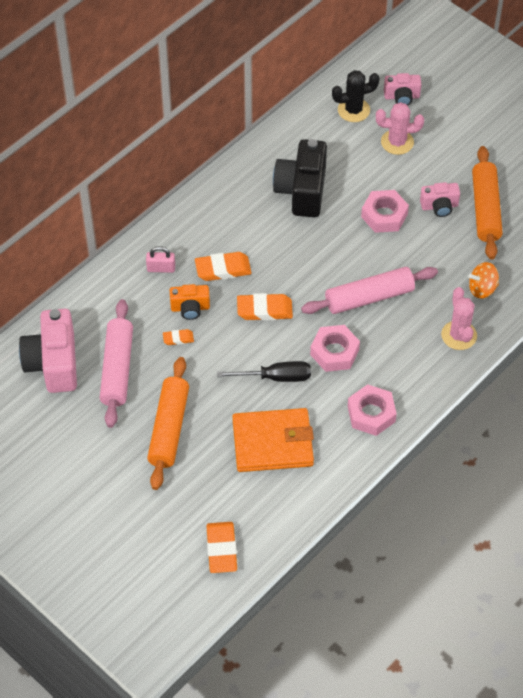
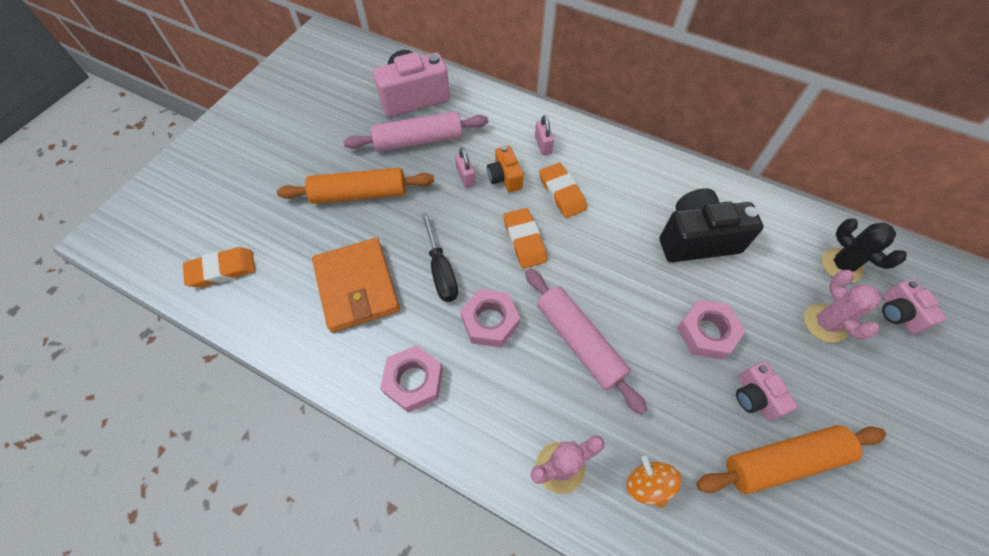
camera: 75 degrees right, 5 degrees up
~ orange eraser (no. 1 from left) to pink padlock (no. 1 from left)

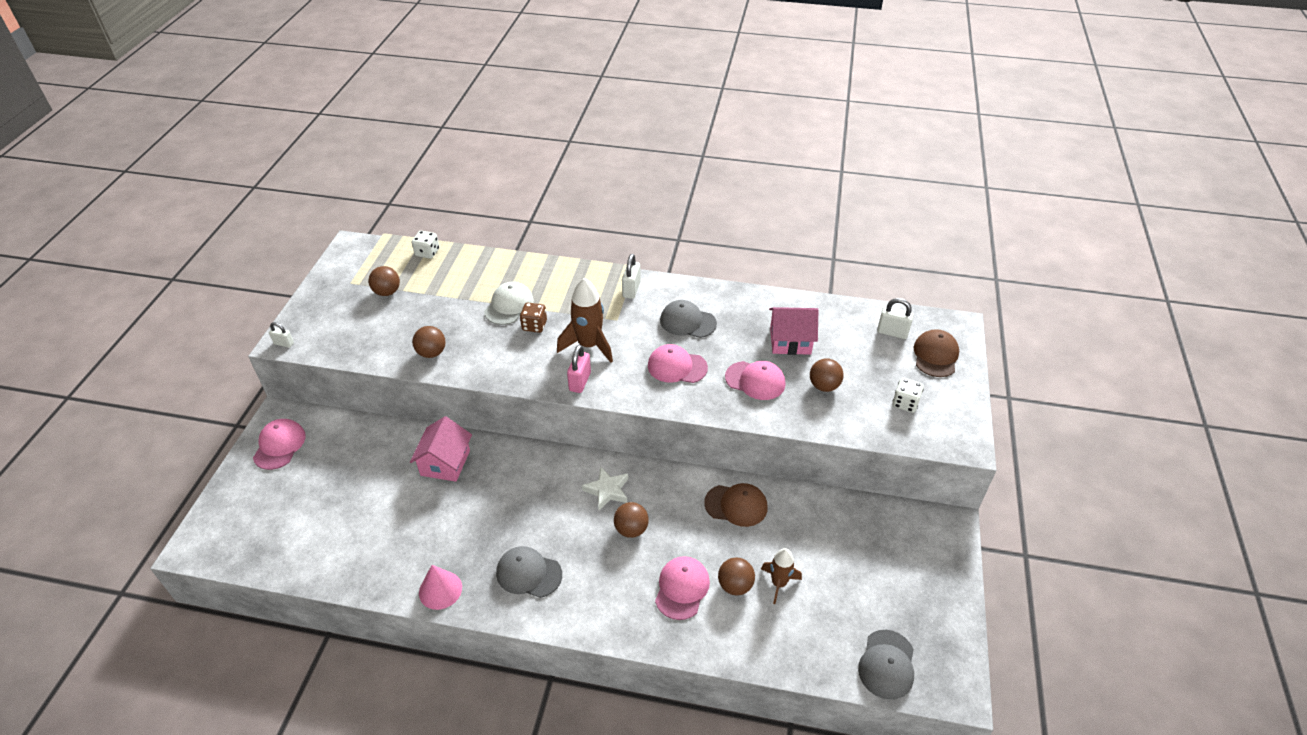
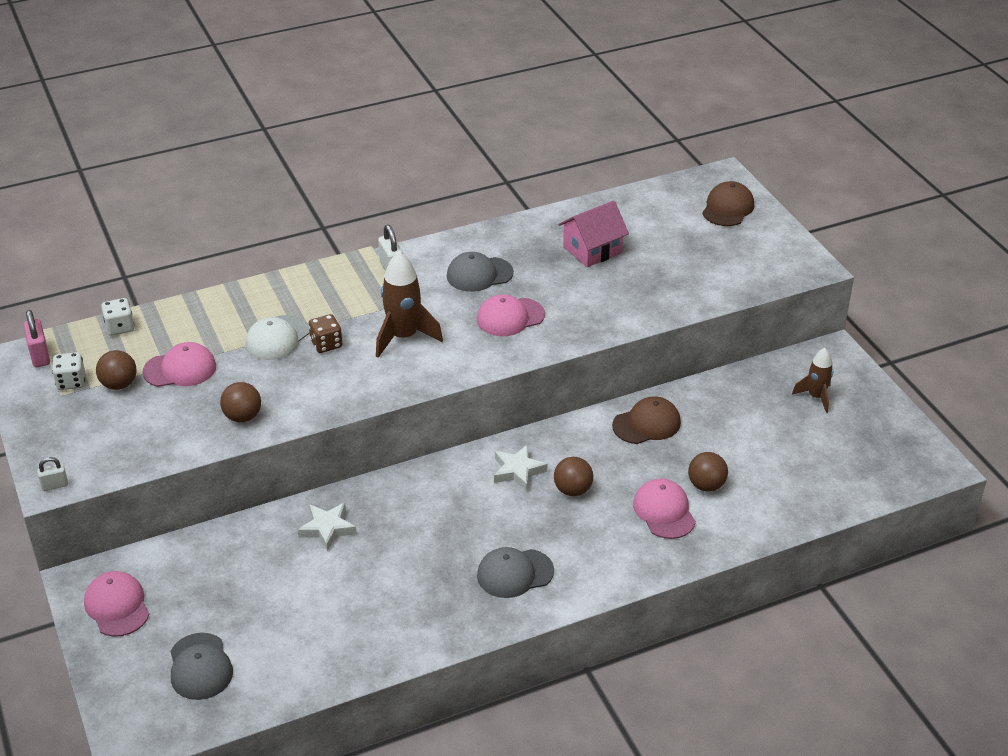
camera: 35 degrees left, 5 degrees down
- pink cone
- brown ball (no. 5 from left)
- white padlock (no. 3 from left)
~ pink padlock
~ pink cap (no. 4 from left in the first image) to pink cap (no. 2 from left)
~ brown rocket (no. 2 from left)
~ grey cap (no. 3 from left in the first image) to grey cap (no. 1 from left)
~ white dice (no. 2 from left in the first image) to white dice (no. 1 from left)
~ pink house (no. 1 from left) to white star (no. 1 from left)
~ white cap 135 degrees counterclockwise
~ brown cap (no. 2 from left) 45 degrees clockwise

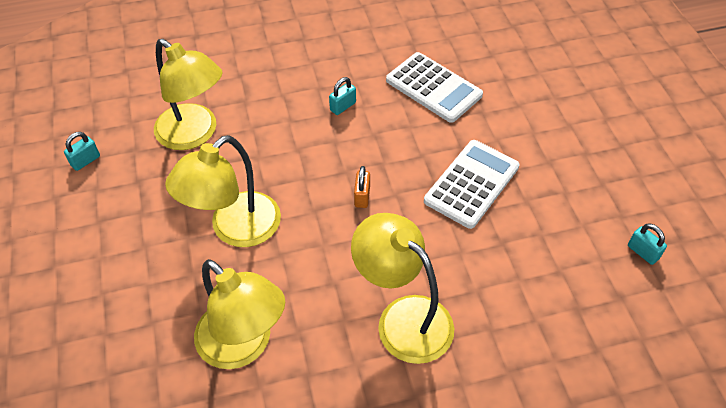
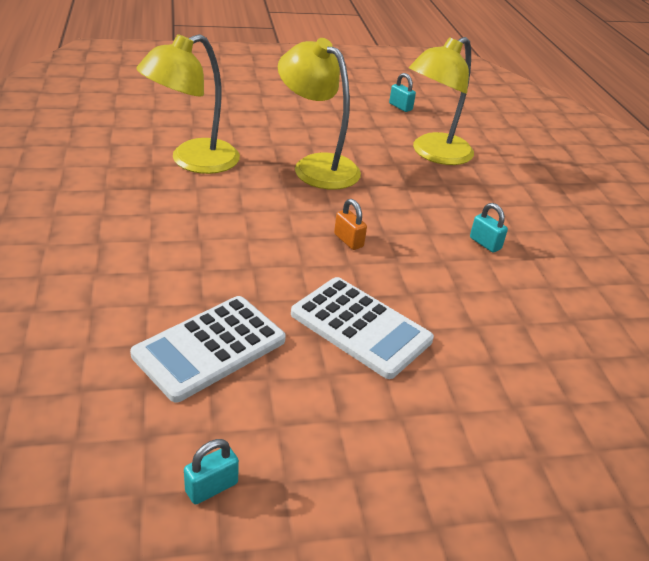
camera: 90 degrees right, 15 degrees down
- yellow lamp (no. 4 from left)
~ white calculator (no. 1 from left)
~ orange padlock 45 degrees clockwise

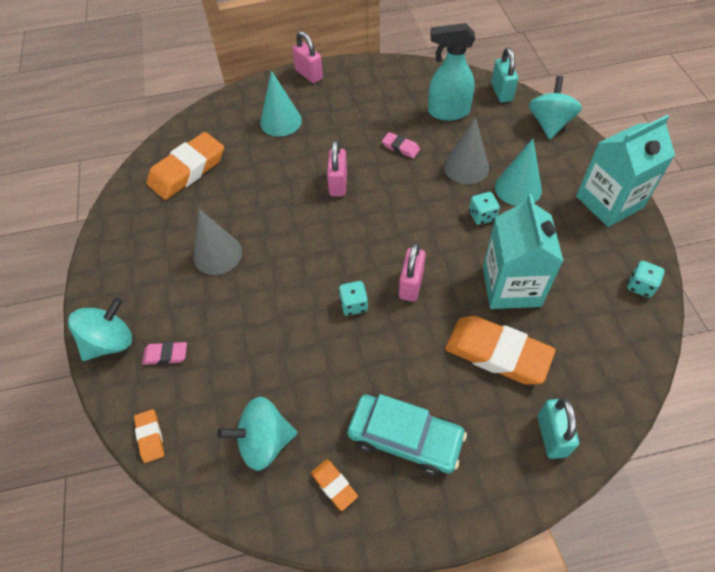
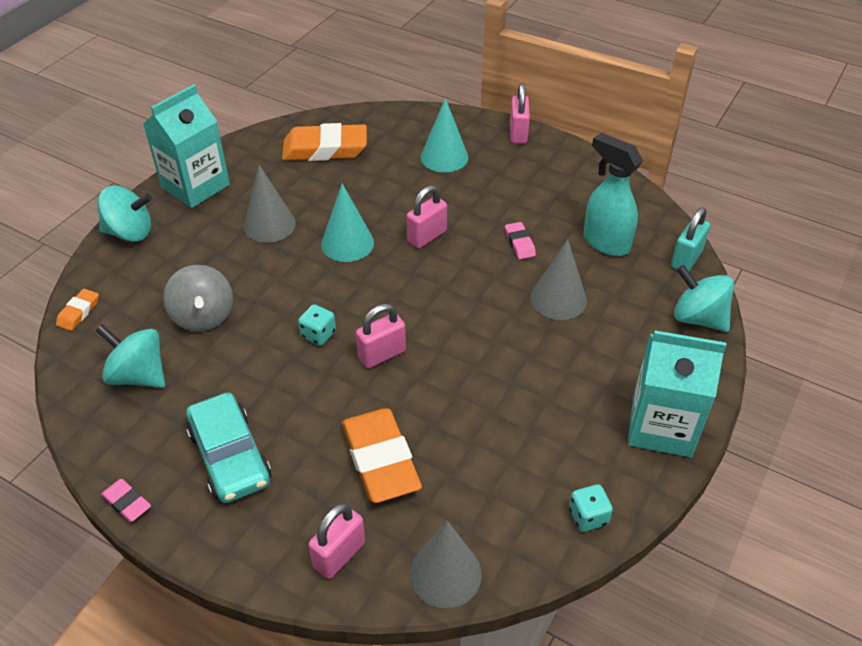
camera: 40 degrees right, 10 degrees down
- orange eraser (no. 3 from left)
- turquoise dice (no. 2 from left)
+ grey spinning top
+ grey cone (no. 2 from left)
~ pink eraser (no. 1 from left)
~ turquoise carton (no. 1 from left)
~ turquoise cone (no. 2 from left in the first image) to turquoise cone (no. 1 from left)
~ turquoise padlock (no. 2 from left) to pink padlock (no. 1 from left)
~ turquoise spinning top (no. 3 from left) 105 degrees counterclockwise

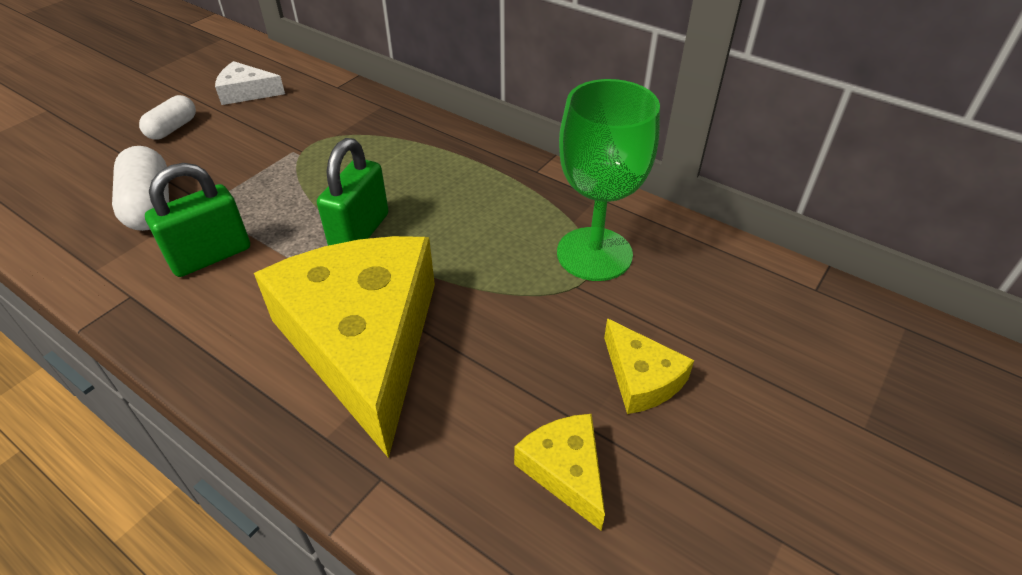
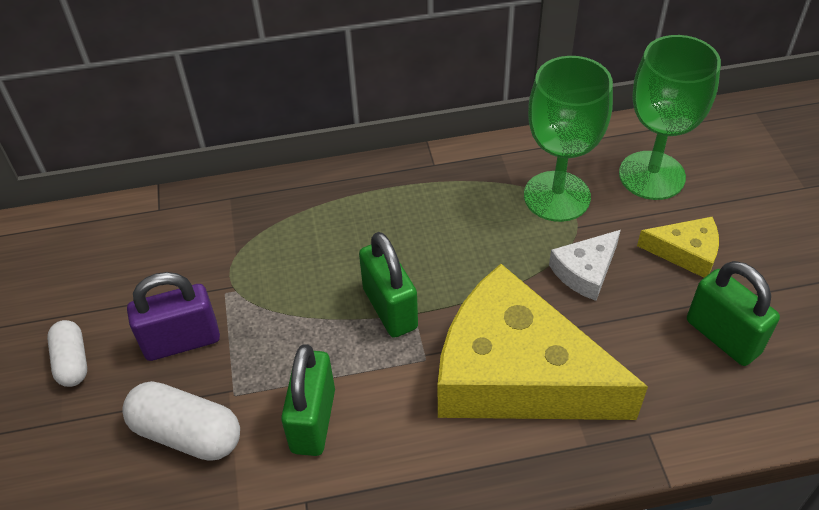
camera: 45 degrees left, 5 degrees up
+ purple padlock
+ green goblet (no. 2 from left)
~ white cheese
~ yellow cheese (no. 2 from left) to green padlock (no. 3 from left)

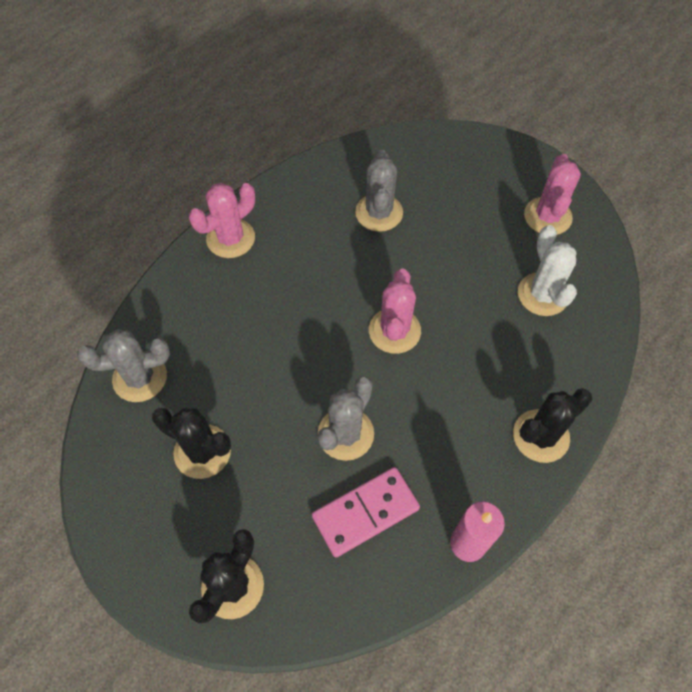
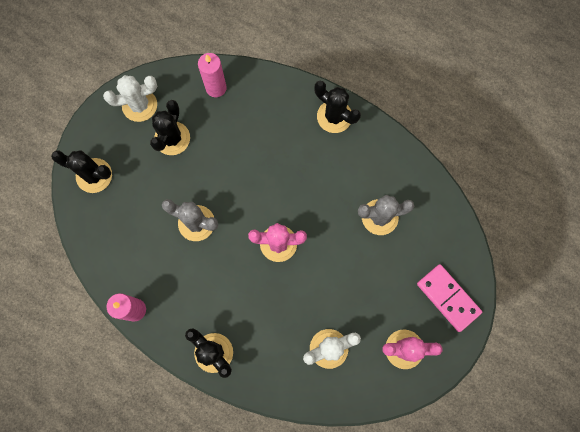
camera: 80 degrees right, 15 degrees up
+ white cactus (no. 1 from left)
~ pink domino
~ grey cactus (no. 1 from left) to pink candle (no. 2 from left)
~ pink cactus (no. 1 from left) to black cactus (no. 4 from left)

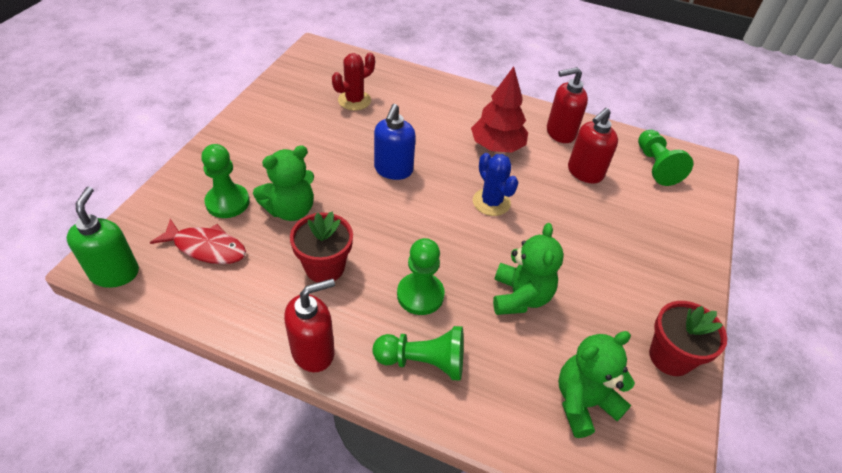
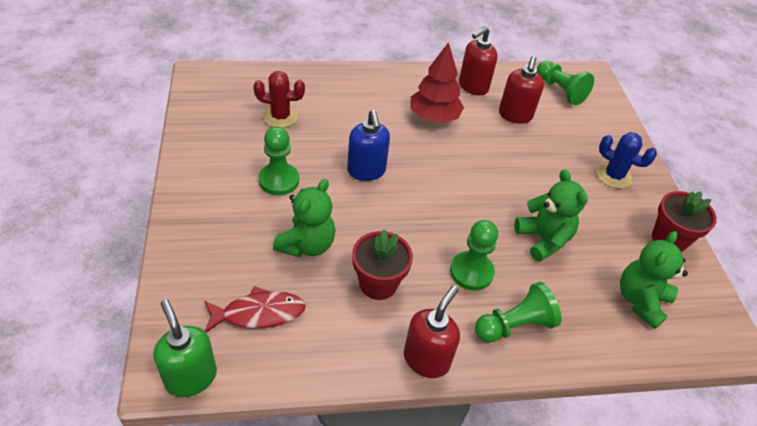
camera: 30 degrees left, 0 degrees up
~ green pawn (no. 1 from left)
~ blue cactus
~ red cactus 75 degrees clockwise

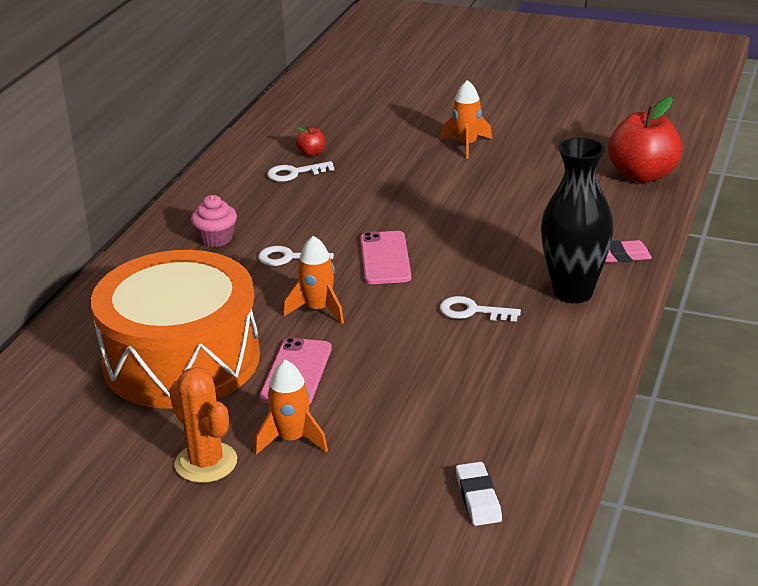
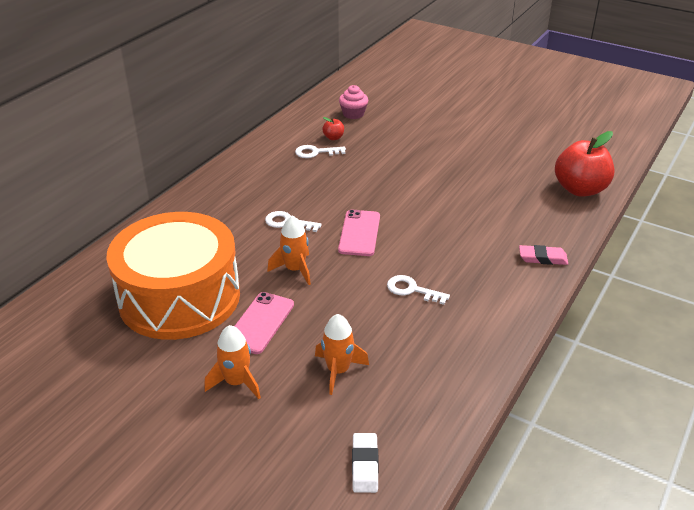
camera: 10 degrees right, 5 degrees up
- orange cactus
- black vase
~ pink cupcake
~ orange rocket (no. 3 from left)

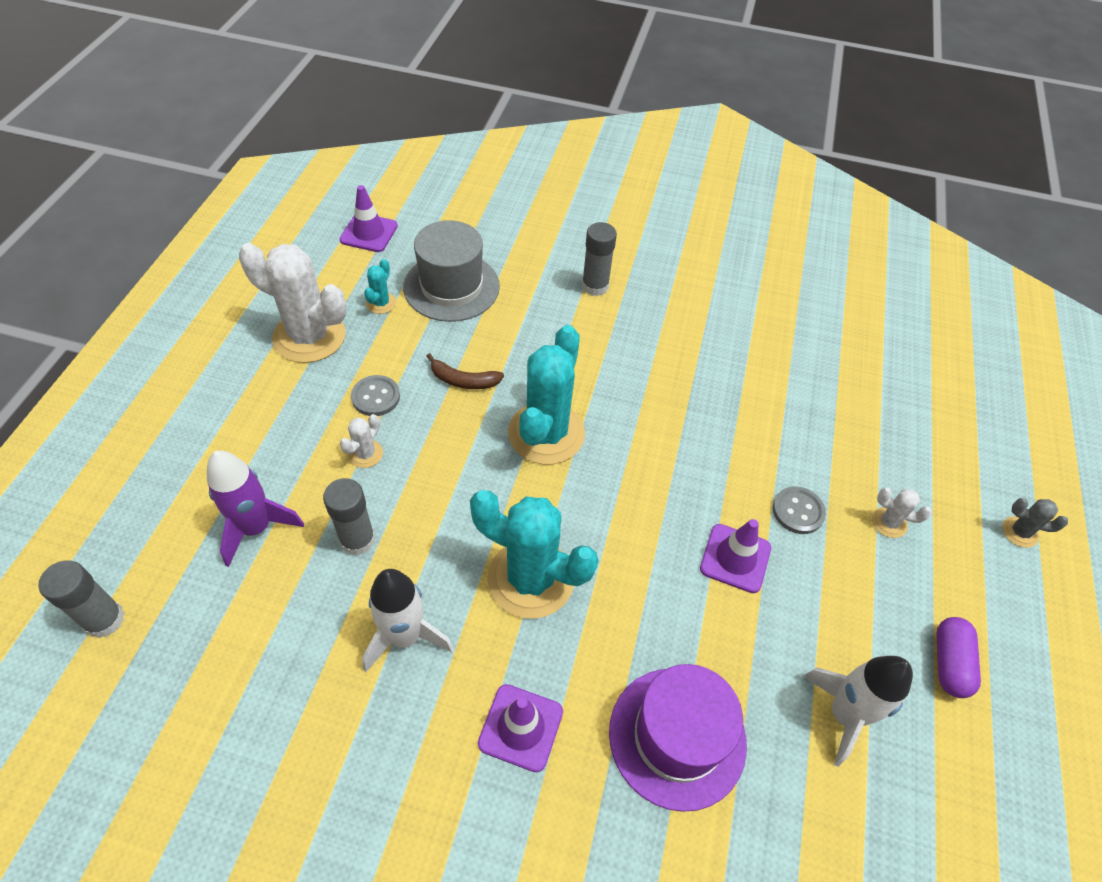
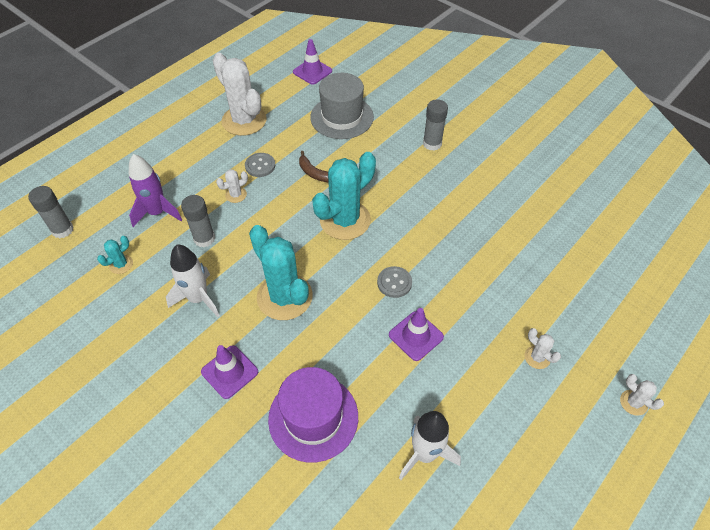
camera: 30 degrees right, 0 degrees up
- purple capsule
~ turquoise cactus (no. 1 from left)
~ grey button (no. 2 from left)
~ grey cactus to white cactus (no. 4 from left)

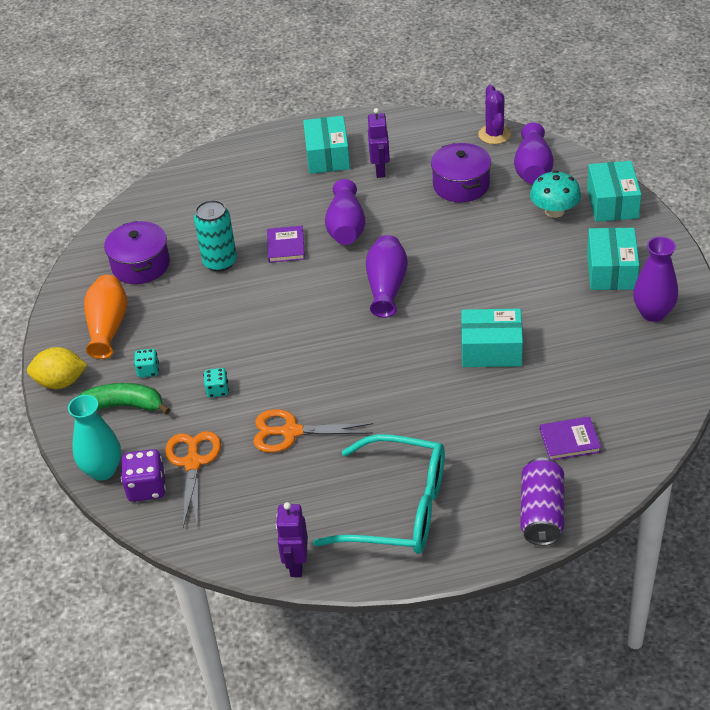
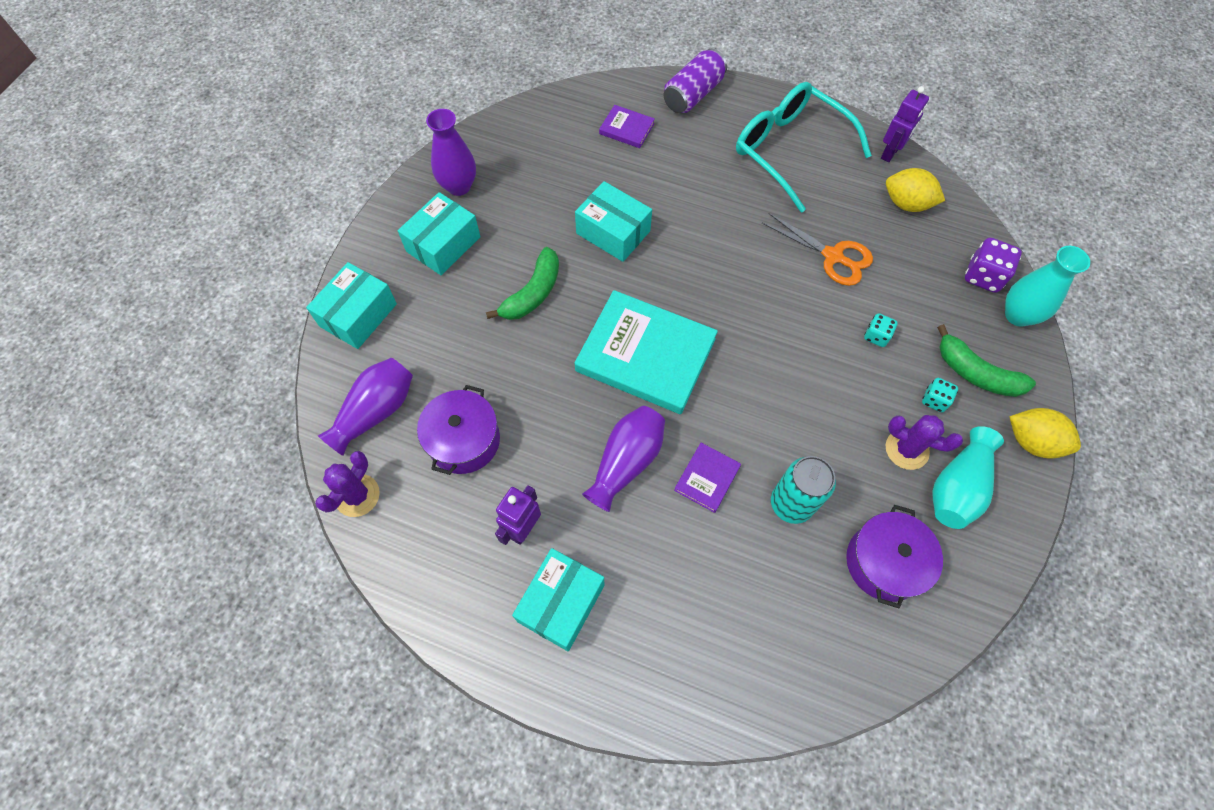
camera: 150 degrees left, 20 degrees up
- orange scissors (no. 1 from left)
- turquoise mushroom
+ green banana (no. 1 from left)
+ yellow lemon (no. 1 from left)
+ purple cactus (no. 2 from left)
~ purple vase (no. 2 from left) to turquoise book
~ orange vase to turquoise vase (no. 1 from left)

